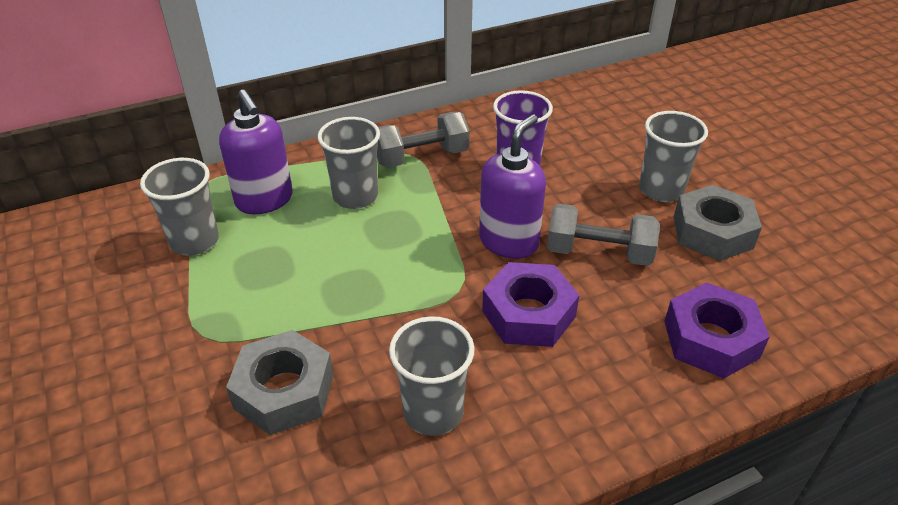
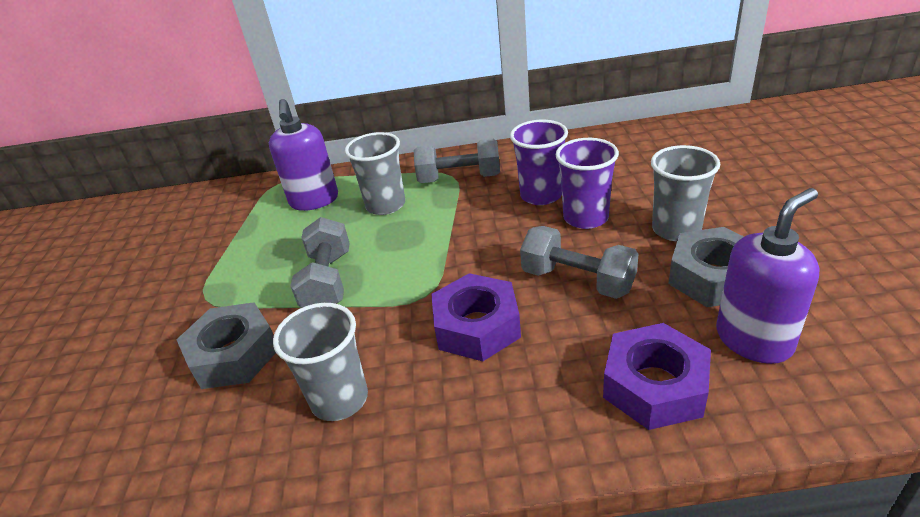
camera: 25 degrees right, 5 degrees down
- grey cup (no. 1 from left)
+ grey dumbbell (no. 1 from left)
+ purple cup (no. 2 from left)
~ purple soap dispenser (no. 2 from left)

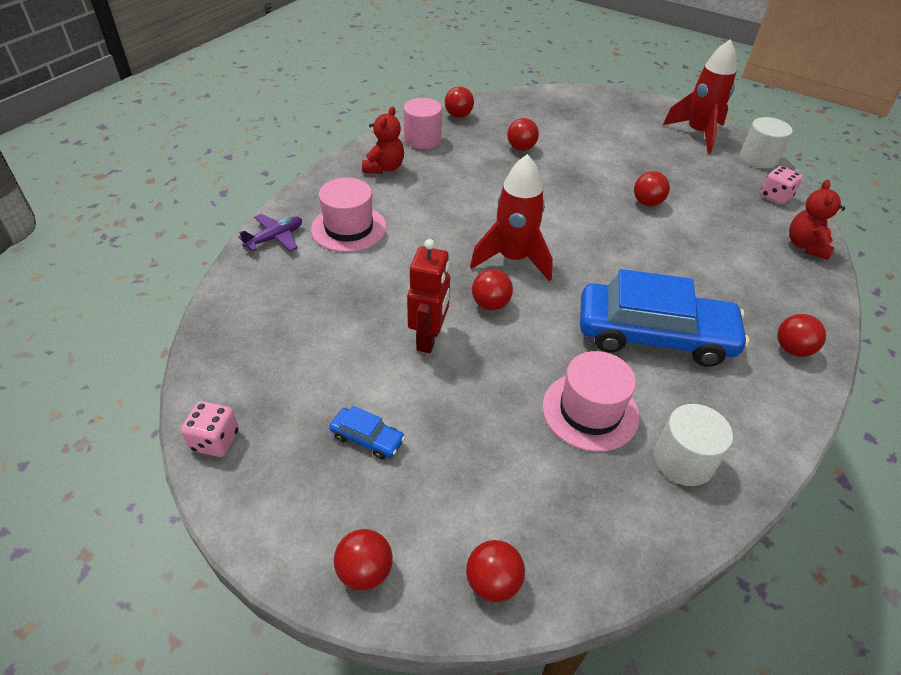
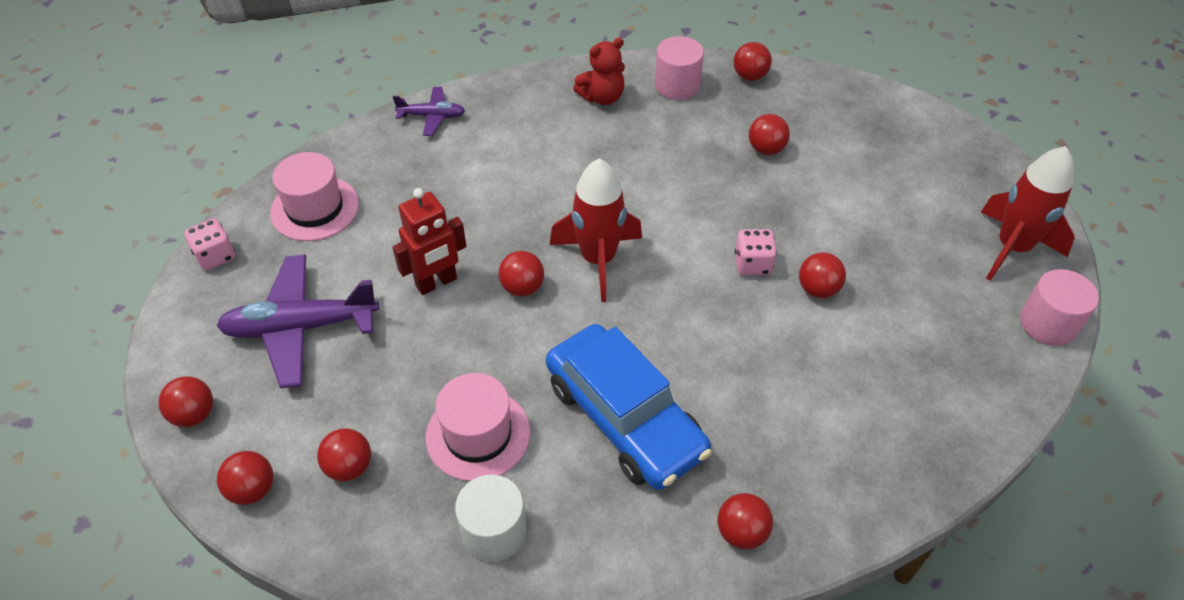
camera: 45 degrees right, 5 degrees up
- red teddy bear (no. 2 from left)
+ red ball (no. 3 from left)
~ pink hat (no. 1 from left)
~ pink dice (no. 2 from left)
~ blue car (no. 1 from left) to purple plane (no. 1 from left)
~ white cylinder (no. 2 from left) to pink cylinder (no. 2 from left)

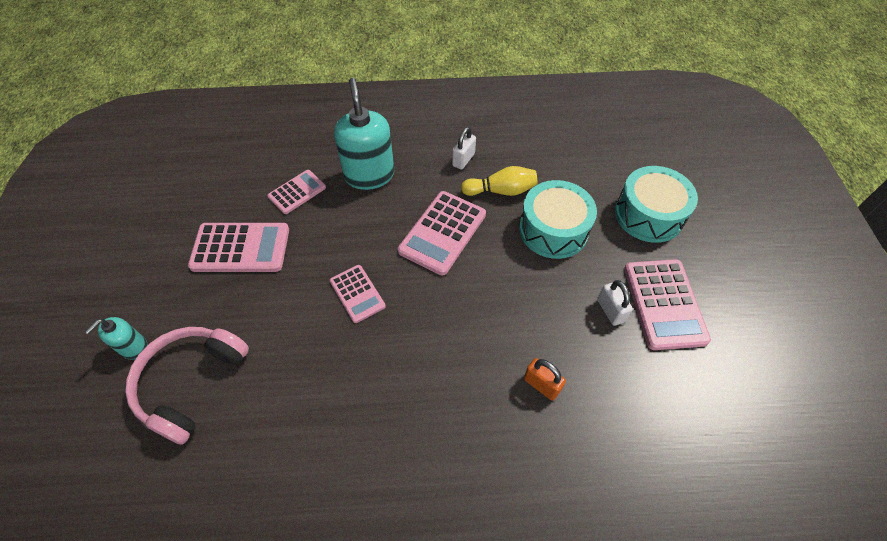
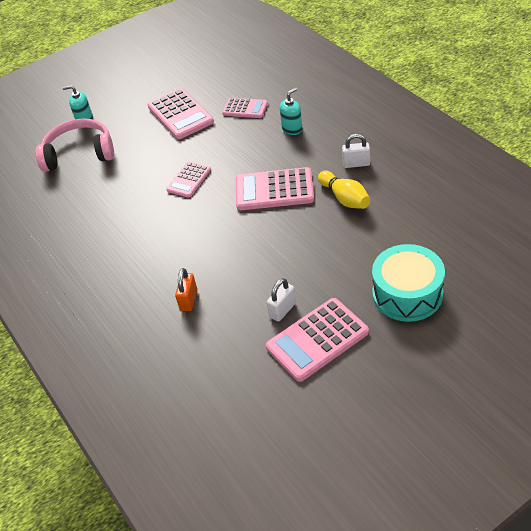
camera: 65 degrees right, 10 degrees down
- turquoise drum (no. 1 from left)
~ turquoise soap dispenser (no. 2 from left) x0.52

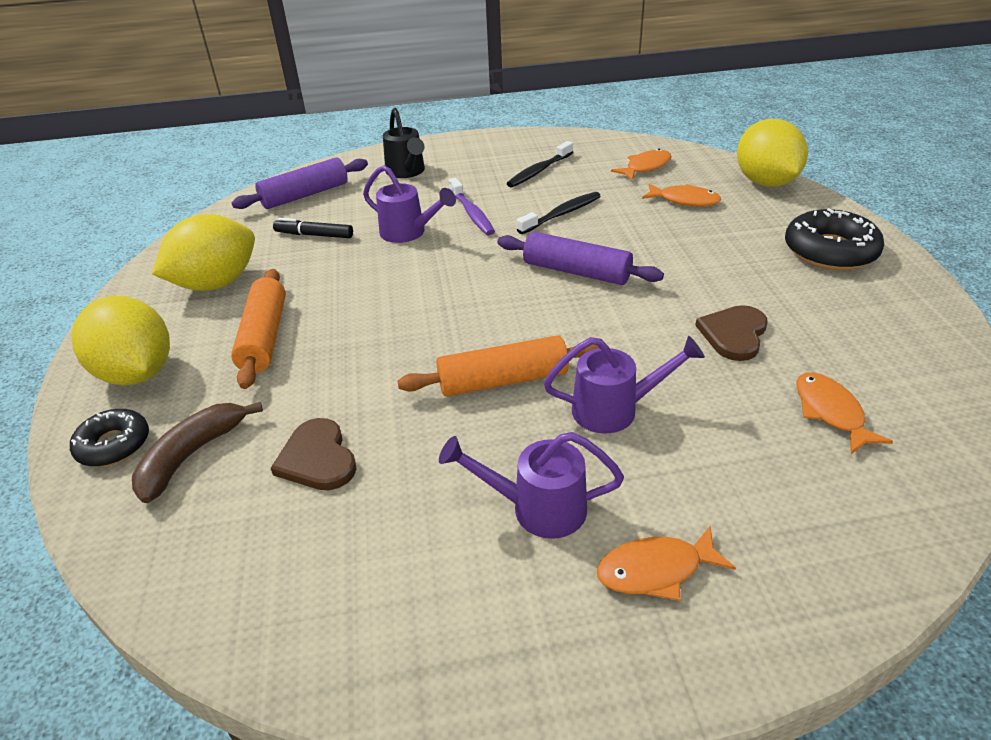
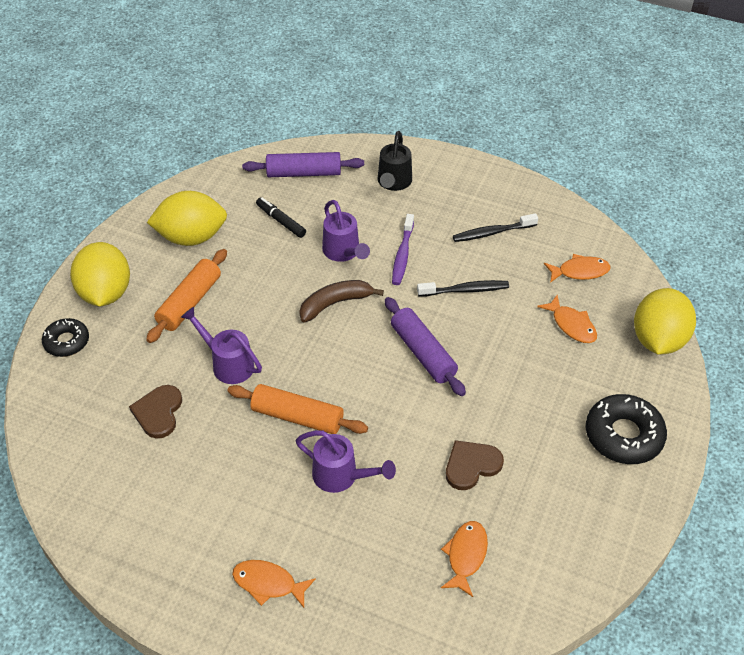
camera: 30 degrees right, 10 degrees up
~ brown banana
~ purple watering can (no. 2 from left in the first image) to purple watering can (no. 1 from left)

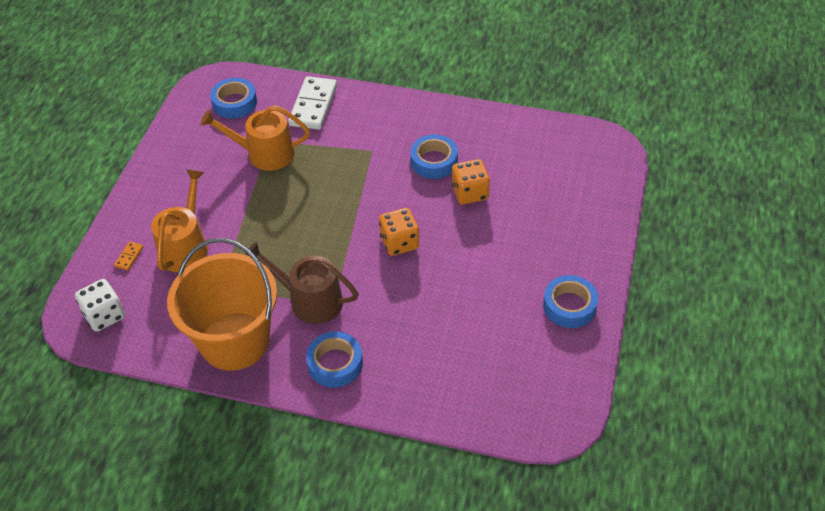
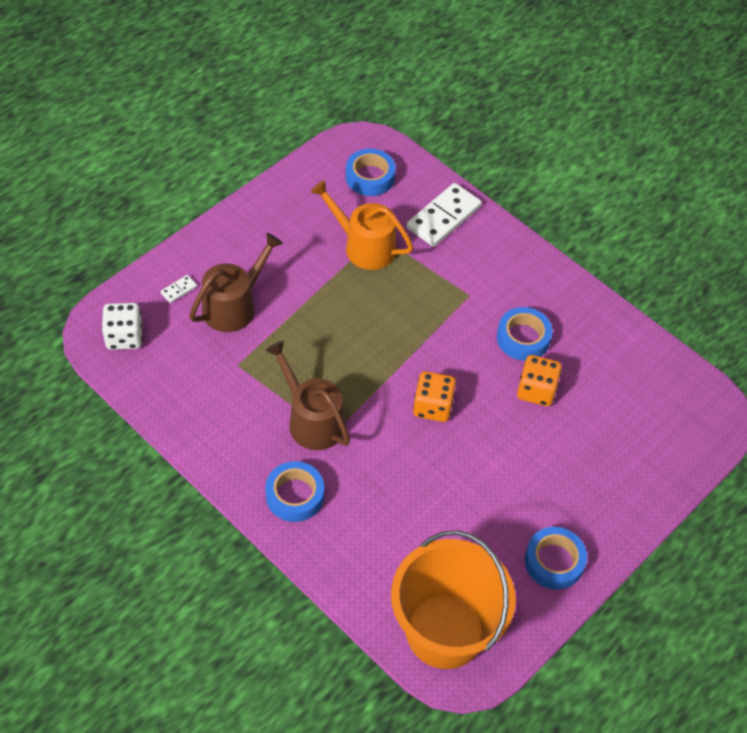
camera: 25 degrees right, 5 degrees up
~ orange bucket
~ orange domino to white domino (no. 1 from left)
~ orange watering can (no. 1 from left) to brown watering can (no. 1 from left)

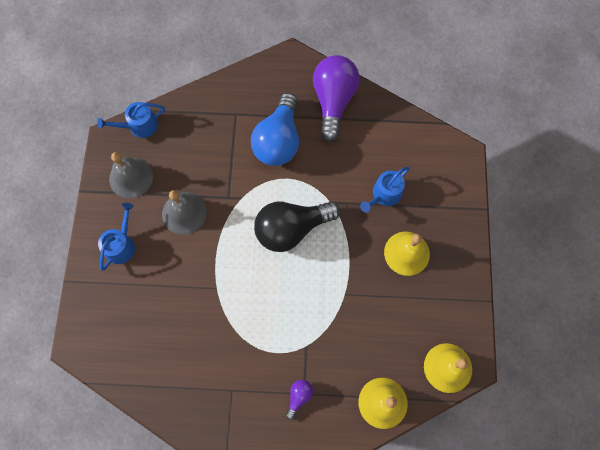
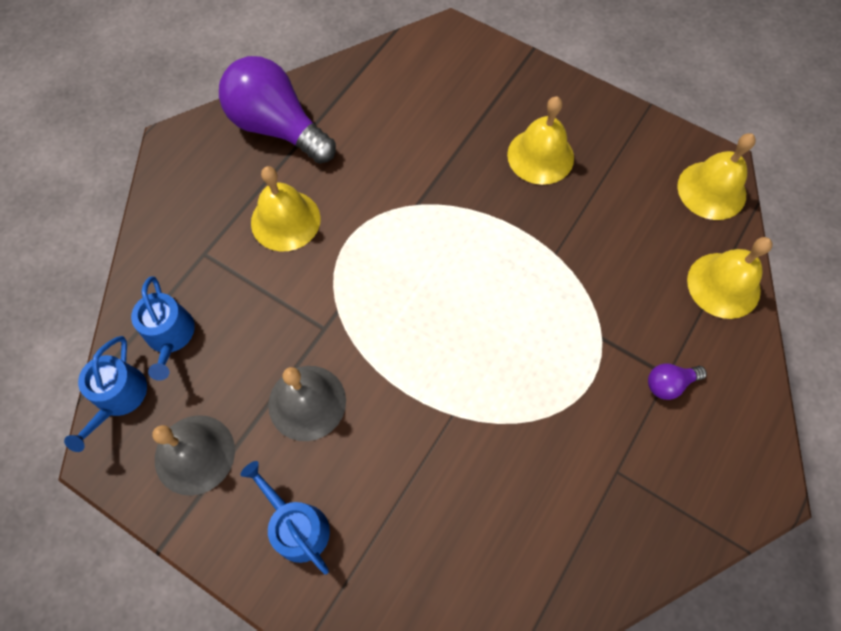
camera: 60 degrees left, 5 degrees down
- black light bulb
~ blue watering can (no. 3 from left in the first image) to blue watering can (no. 2 from left)
~ blue light bulb to yellow bell (no. 1 from left)
~ purple light bulb (no. 1 from left in the first image) 75 degrees counterclockwise

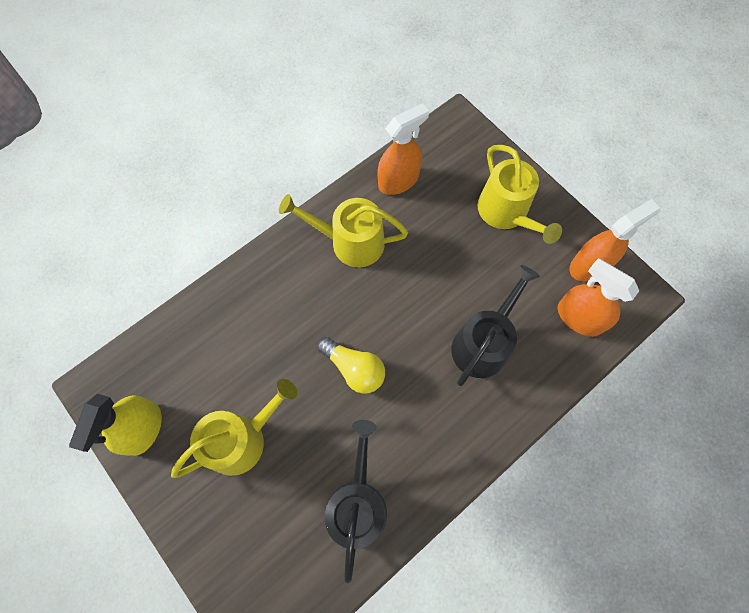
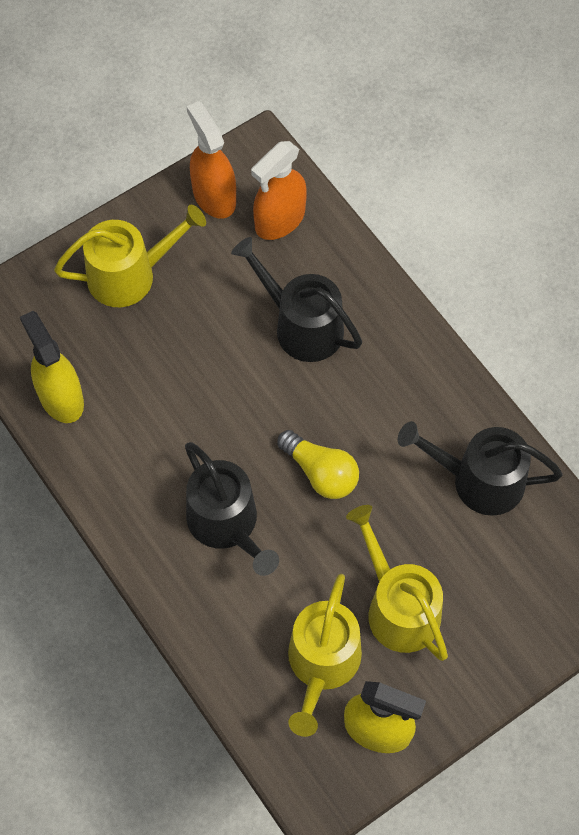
camera: 85 degrees left, 5 degrees down
+ black watering can (no. 1 from left)
~ yellow watering can (no. 2 from left)
~ orange spray bottle (no. 1 from left) to yellow spray bottle (no. 1 from left)
~ yellow light bulb 90 degrees clockwise

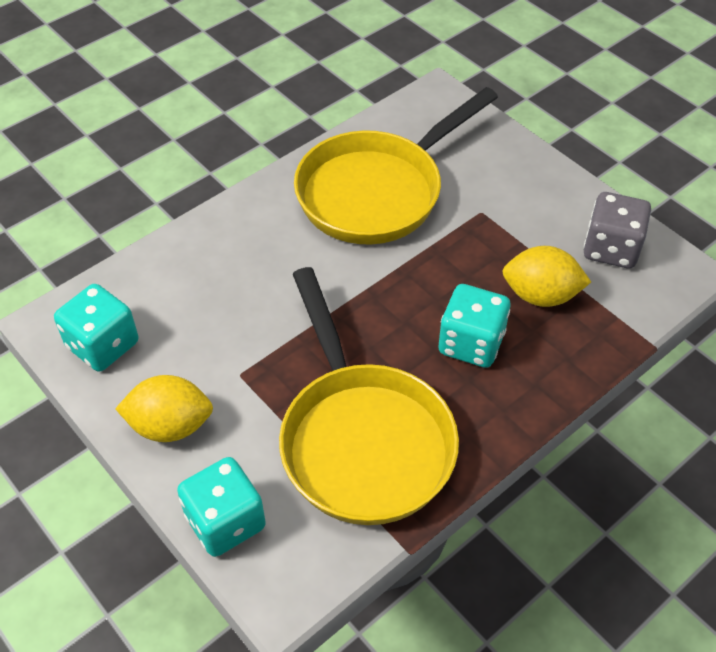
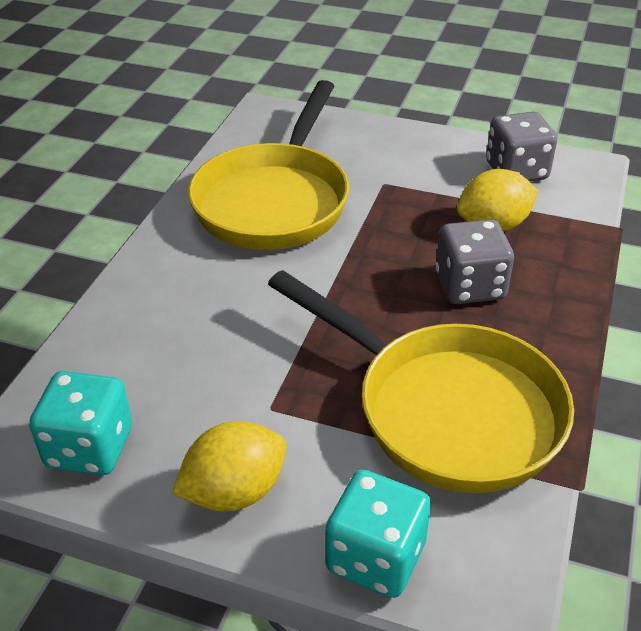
camera: 30 degrees left, 10 degrees down
~ turquoise dice (no. 3 from left) to grey dice (no. 1 from left)

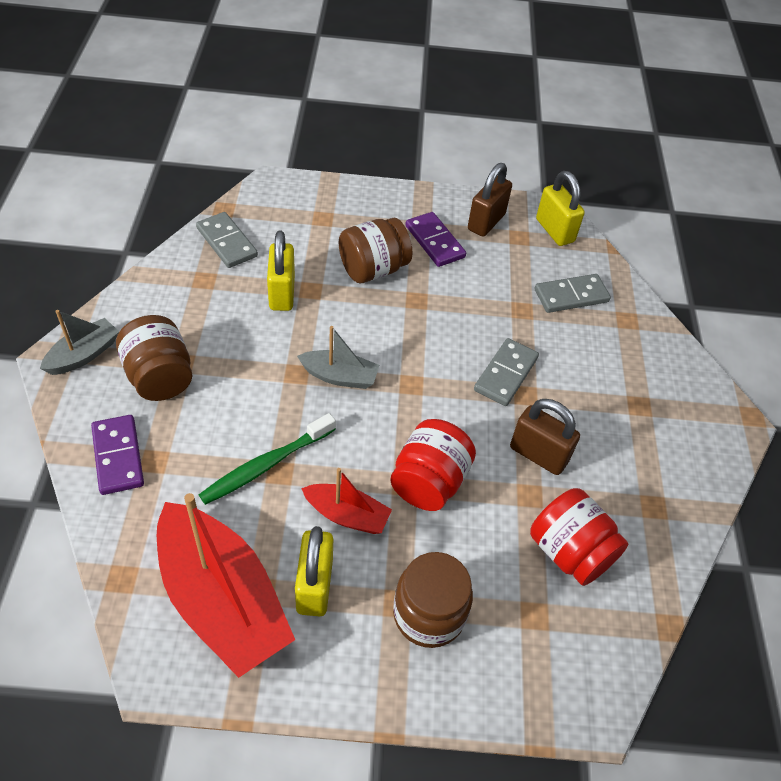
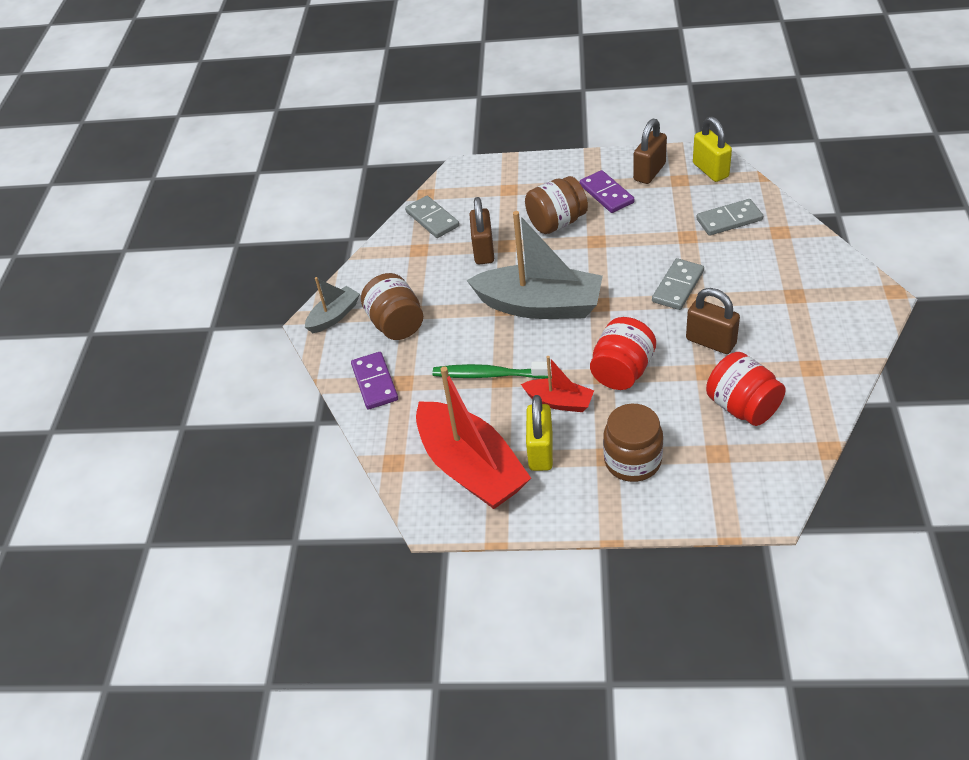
camera: 10 degrees right, 5 degrees down
~ yellow padlock (no. 1 from left) to brown padlock (no. 1 from left)
~ green toothbrush 45 degrees clockwise
~ grey boat (no. 2 from left) x1.99

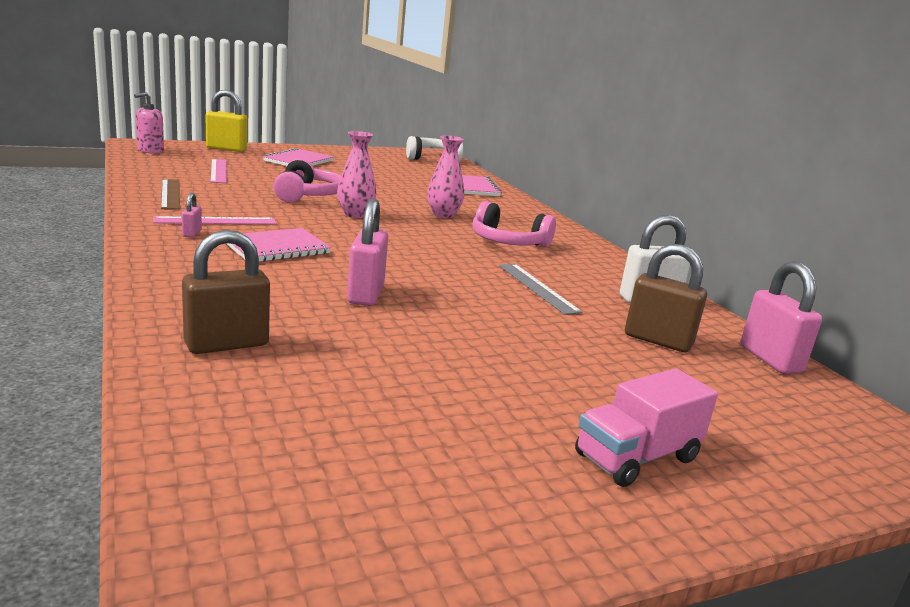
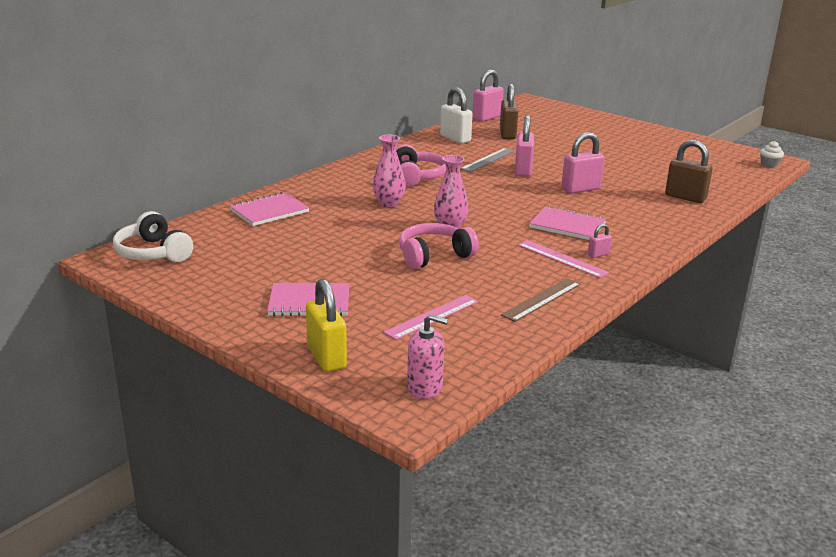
camera: 115 degrees left, 5 degrees up
- pink truck
+ pink padlock (no. 2 from left)
+ white cupcake

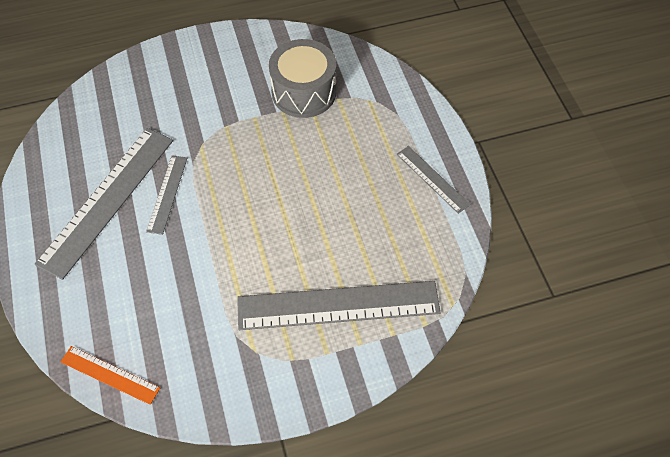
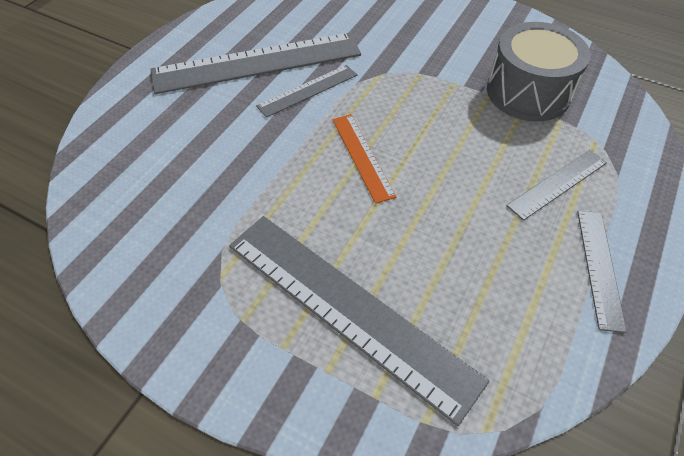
camera: 45 degrees right, 5 degrees down
+ grey ruler (no. 4 from left)
~ orange ruler

